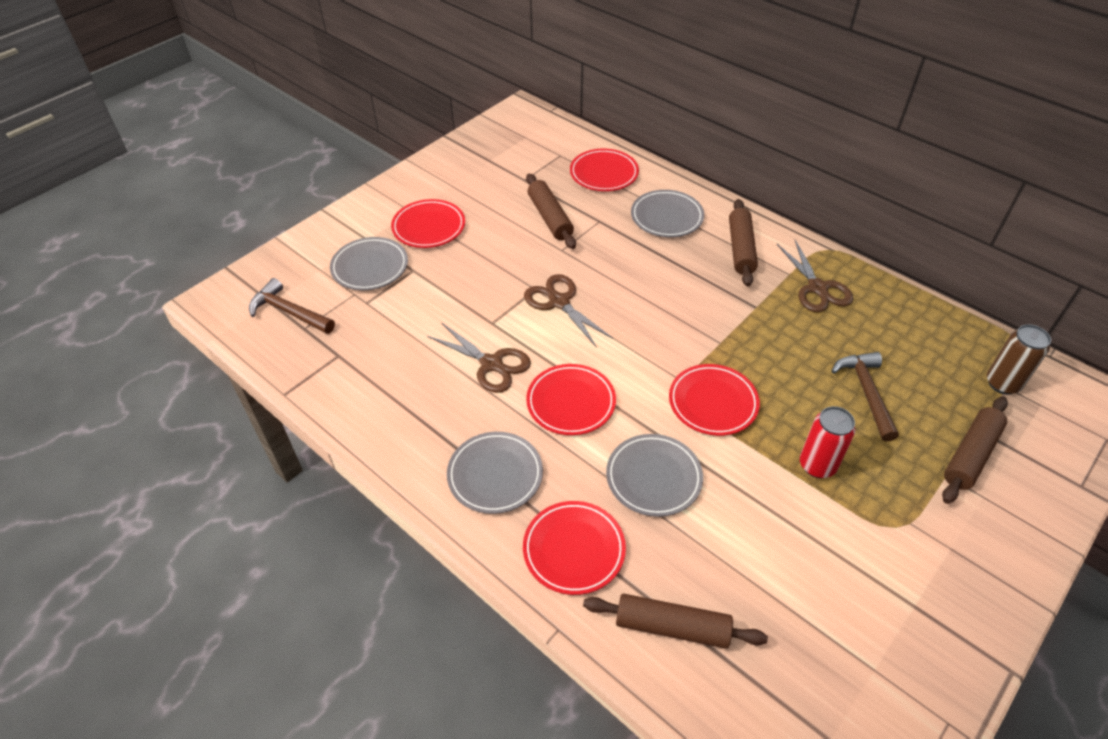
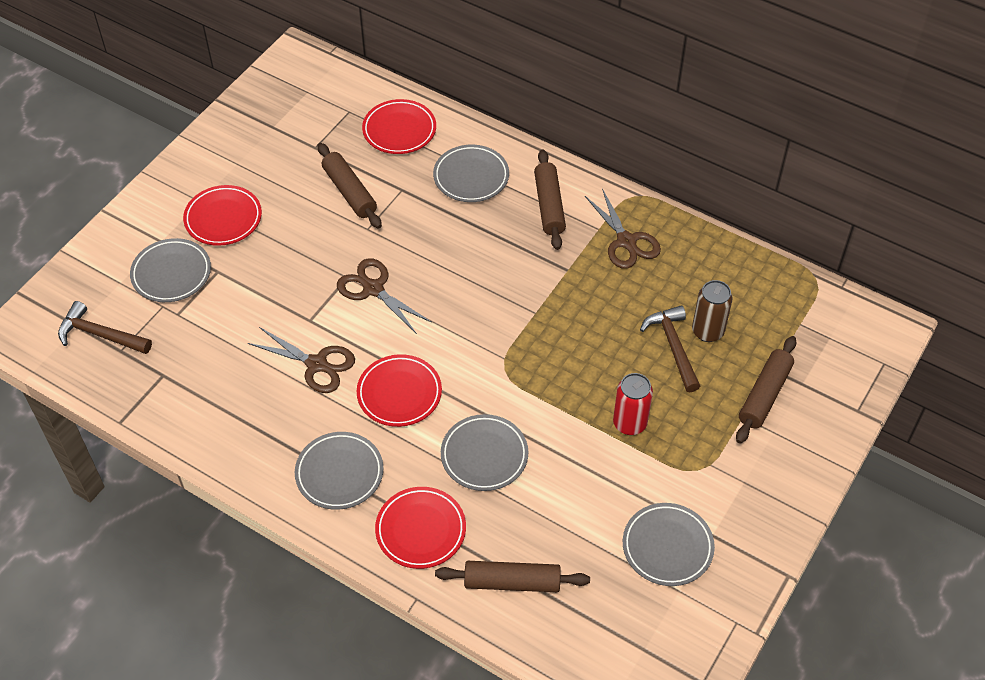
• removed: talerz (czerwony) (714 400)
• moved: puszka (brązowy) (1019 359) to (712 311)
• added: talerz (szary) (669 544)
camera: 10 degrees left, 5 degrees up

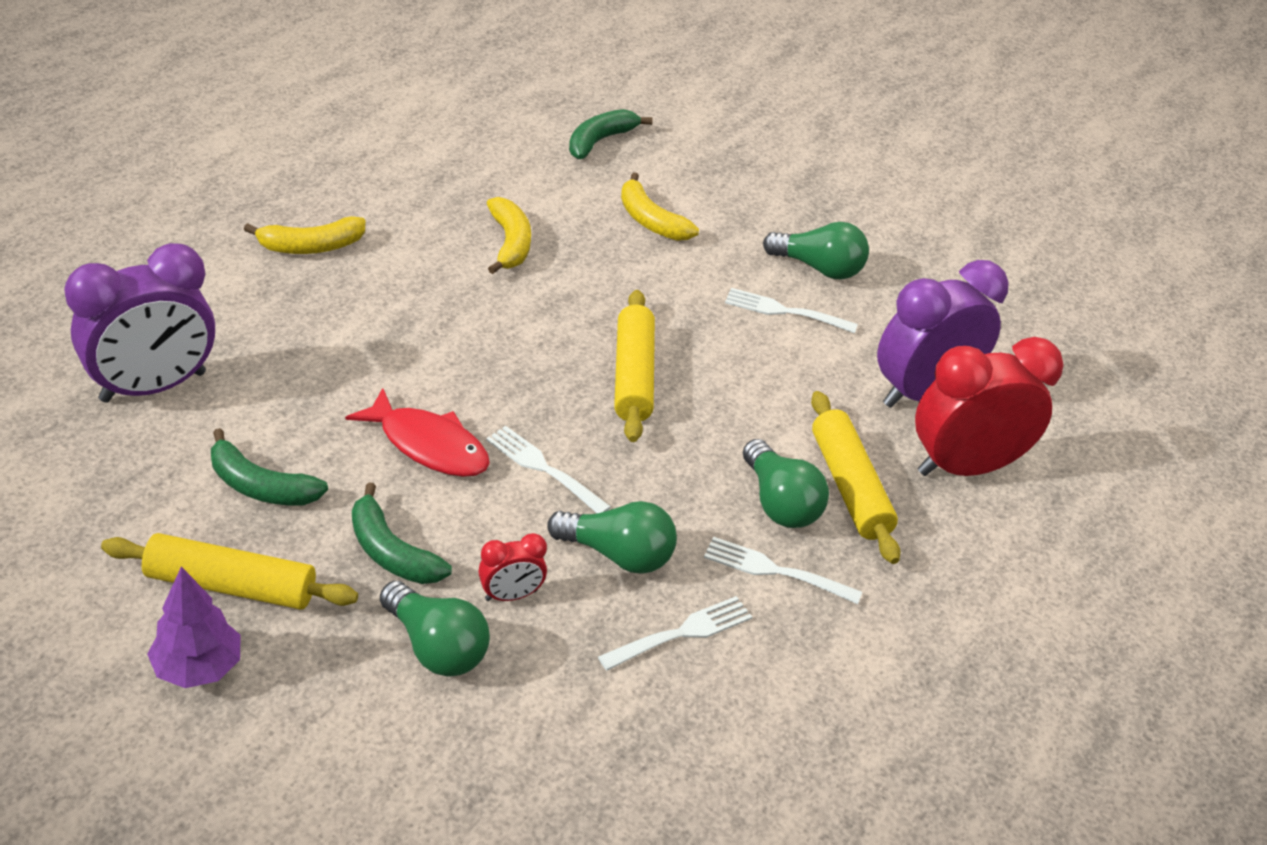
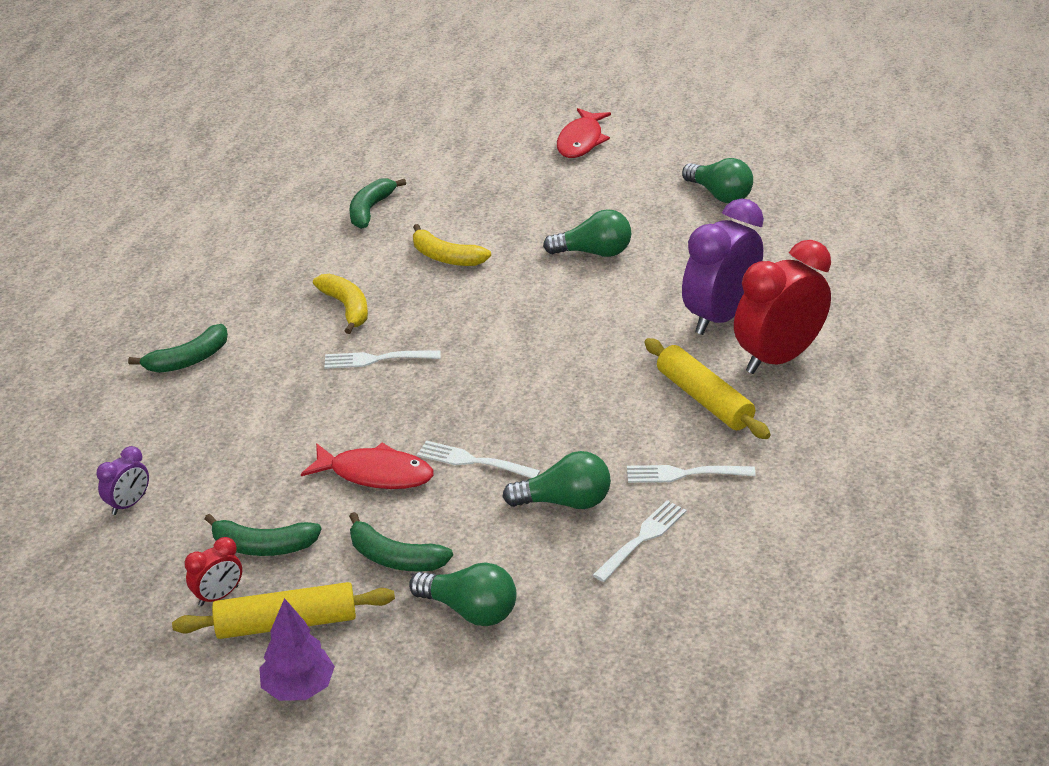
• resized: budzik (fioletowy) (139 323) = (123 480) x0.45
• recoloured: banan (żółty) (304 235) to banan (zielony) (178 348)
• moved: budzik (czerwony) (512 567) to (213 571)
• removed: wałek do ciasta (żółty) (634 366)
• moved: widelec (biały) (791 311) to (383 360)
• moved: żarówka (zielony) (786 483) to (717 180)
• added: ryba (czerwony) (584 133)
camera: 15 degrees left, 5 degrees down

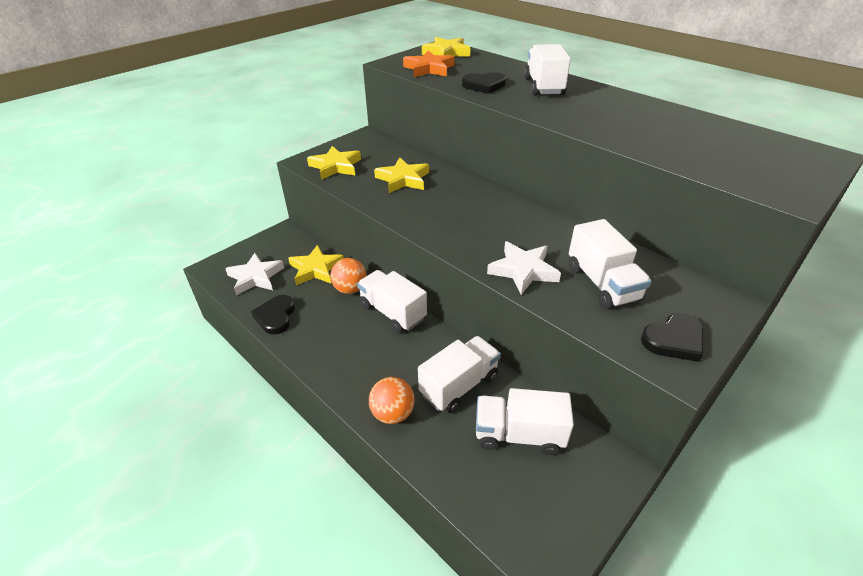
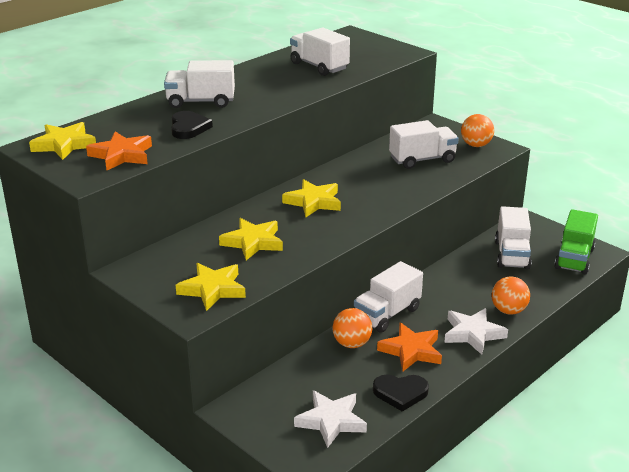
• moved: gwiazda (żółty) (316 265) to (311 198)
• moved: ciężarówka (biały) (459 374) to (320 51)
• moved: gwiazda (biały) (524 268) to (476 331)
• replaced: serce (czarny) (672 337) to piłka (pomarańczowy) (477 130)
• added: gwiazda (pomarańczowy) (409 347)
• added: ciężarówka (zielony) (576 242)
camera: 90 degrees left, 10 degrees down

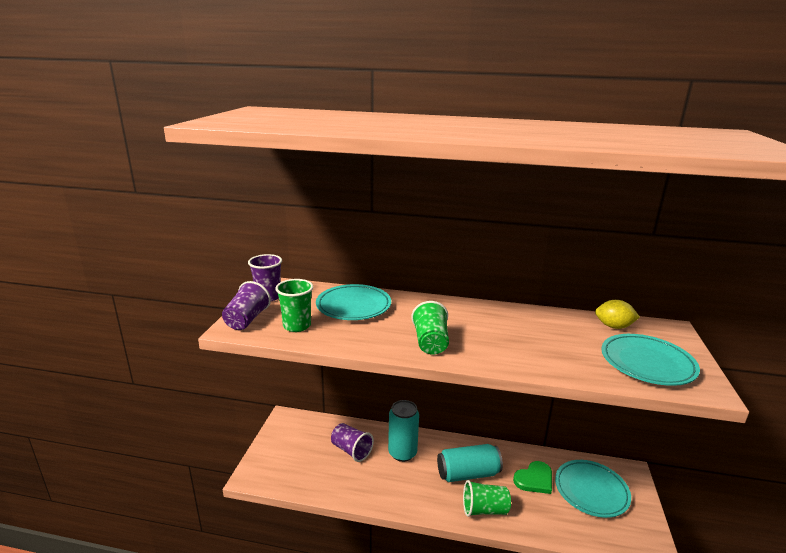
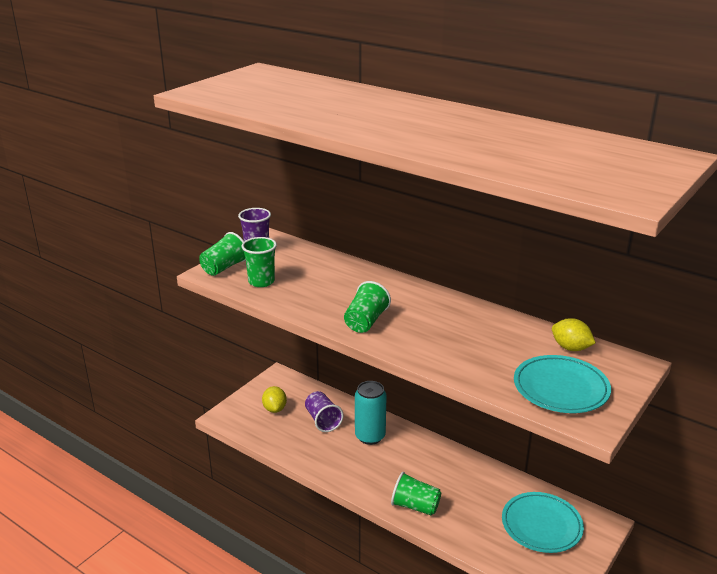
• recoloured: szklanka (fioletowy) (246 305) to szklanka (zielony) (222 254)
• removed: talerz (turkusowy) (353 302)
• removed: puszka (turkusowy) (470 463)
• removed: serce (zielony) (532 477)
• added: cytryna (żółty) (274 399)
camera: 25 degrees right, 5 degrees up

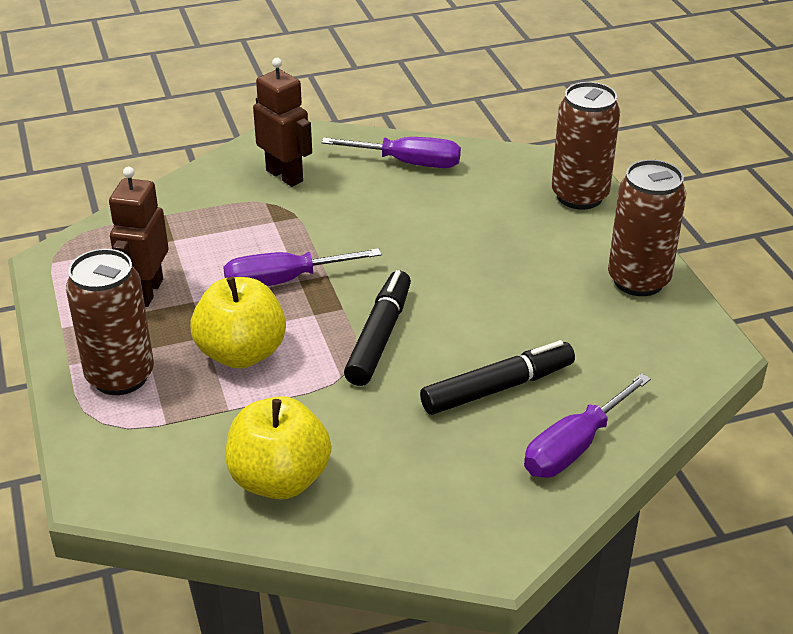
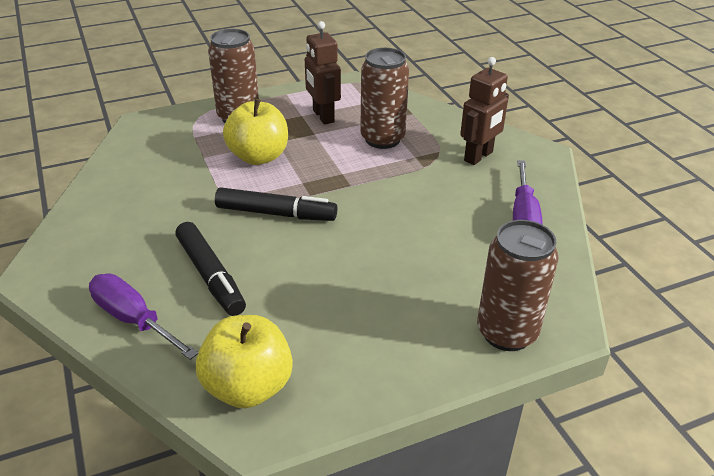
• turned: robot (brązowy) (139 237) = (323 73) 120 degrees counterclockwise
• removed: śrubokręt (fioletowy) (302 267)
• moved: jabłko (żółty) (278 448) to (244 361)
• moved: puszka (brązowy) (647 228) to (384 98)
camera: 85 degrees right, 0 degrees up

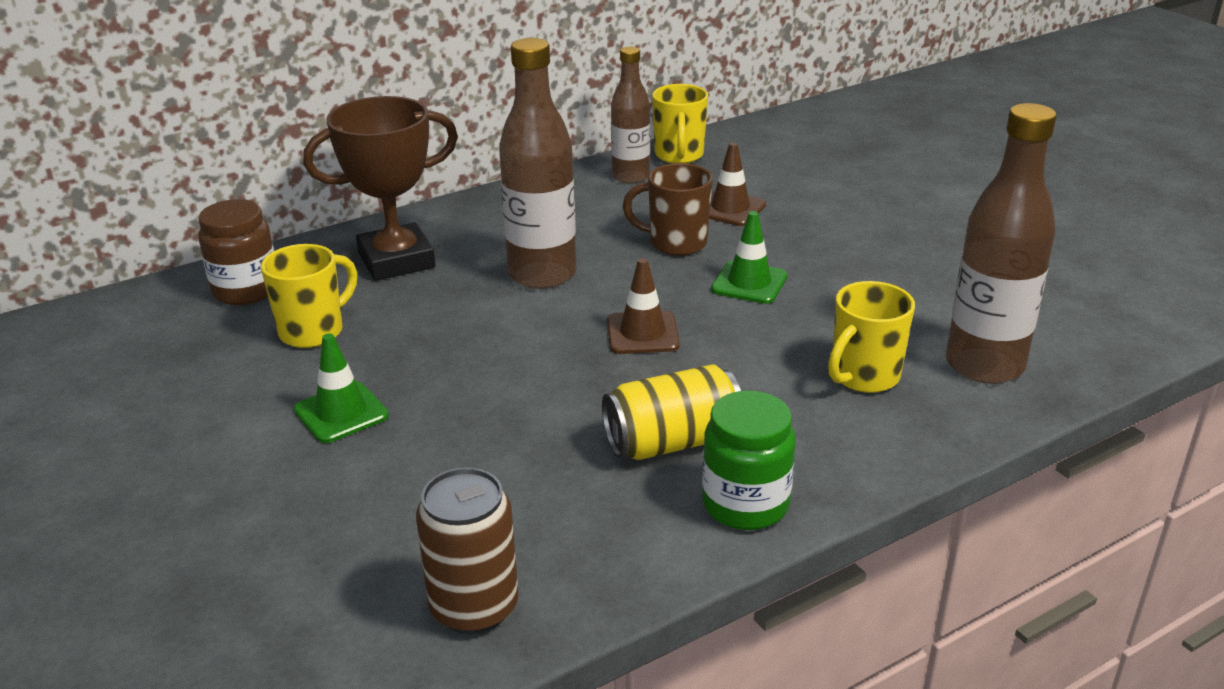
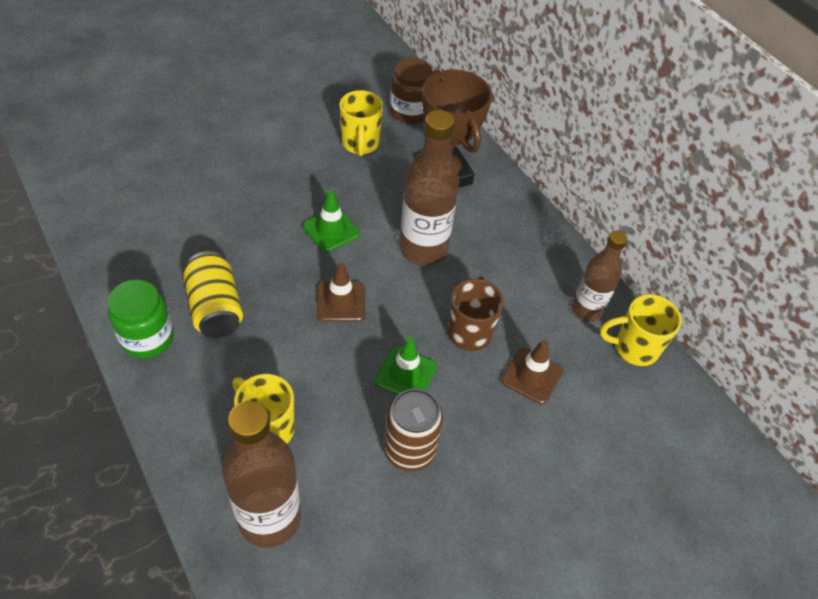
• turned: kubek (żółty) (309 296) = (361 123) 45 degrees clockwise
• moved: pachołek (zielony) (341 388) to (331 221)
• moved: puszka (brązowy) (467 550) to (413 430)
camera: 85 degrees right, 20 degrees up

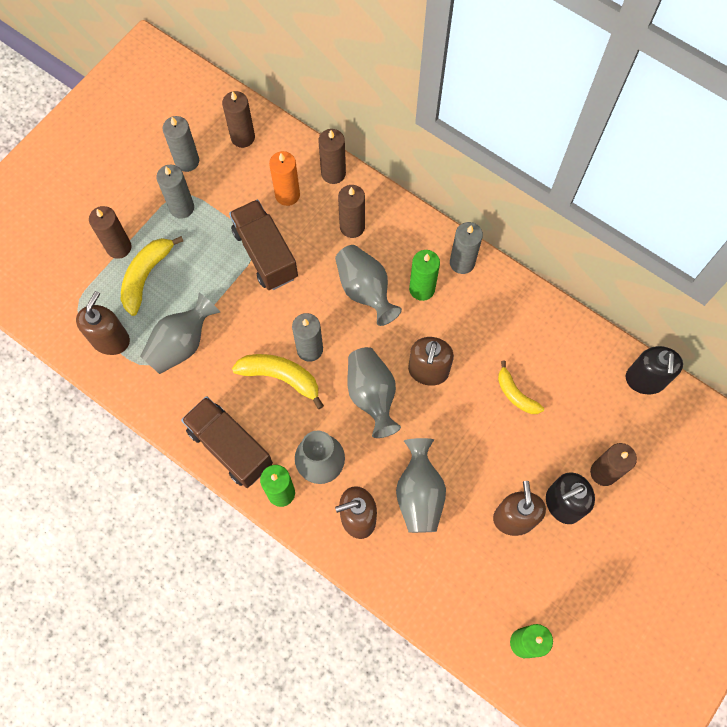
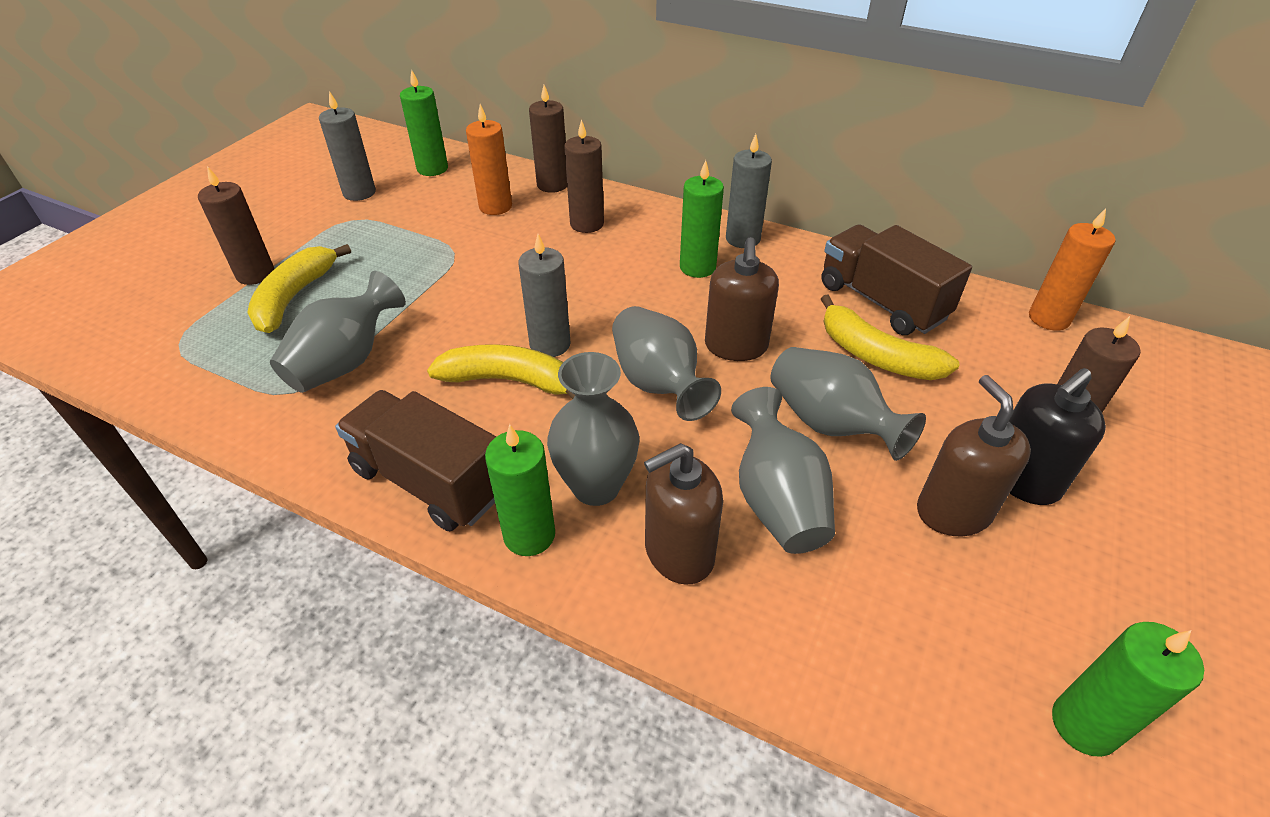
• removed: dozownik mydła (brązowy) (103 323)
• removed: świeca (szary) (175 192)
• recoloured: świeca (brązowy) (238 119) to świeca (zielony) (424 122)
• moved: ciężarówka (brązowy) (263 244) to (896 279)
• moved: wazon (szary) (368 285) to (848 404)
• resized: banan (żółty) (521 387) = (890 337) x1.53
• replaced: dozownik mydła (czarny) (654 370) to świeca (pomarańczowy) (1072 269)
camera: 10 degrees left, 25 degrees down

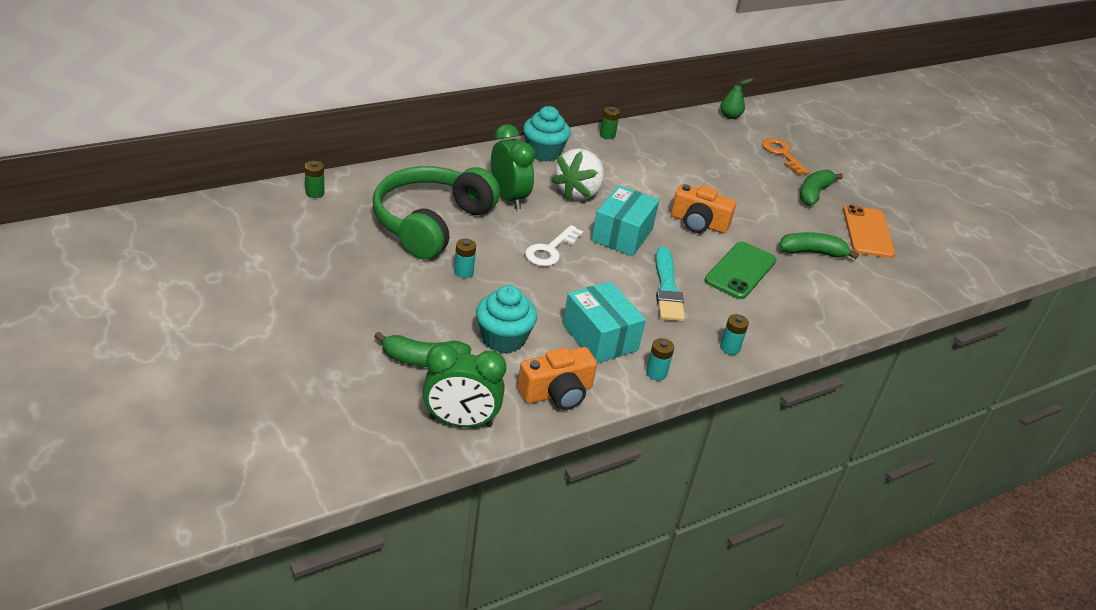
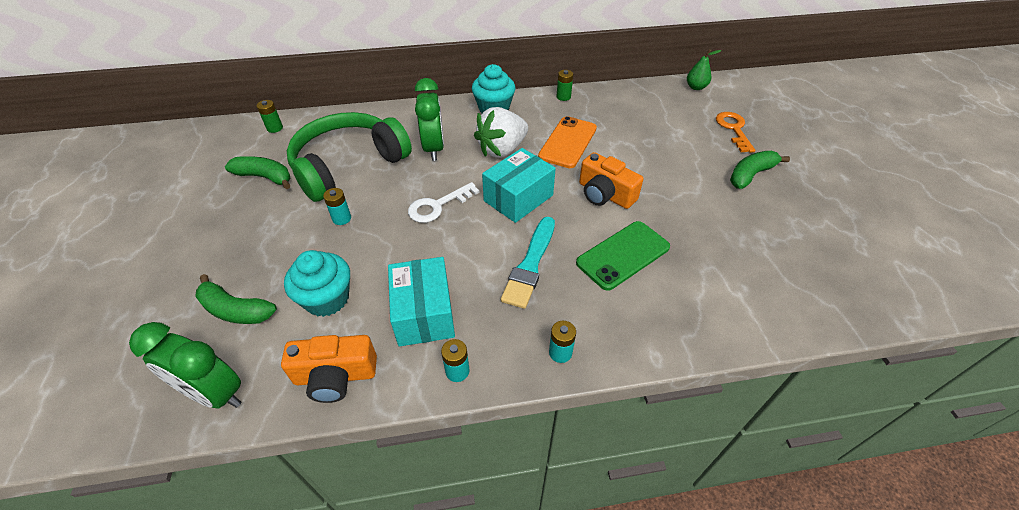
• moved: banan (zielony) (819 245) to (258 172)
• moved: telefon (pomarańczowy) (869 231) to (567 142)
camera: 25 degrees right, 10 degrees up

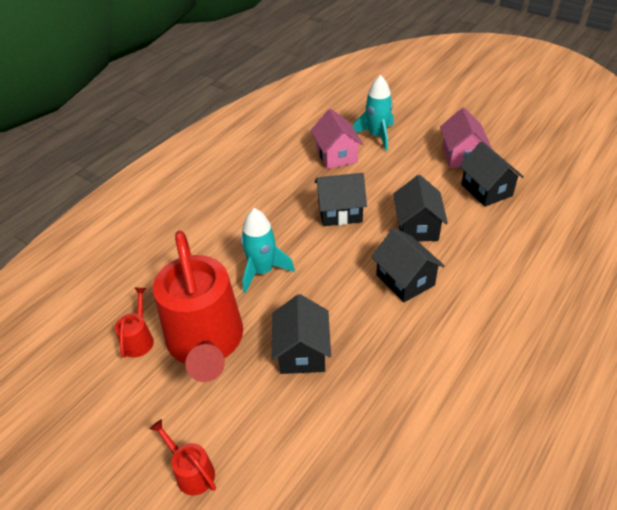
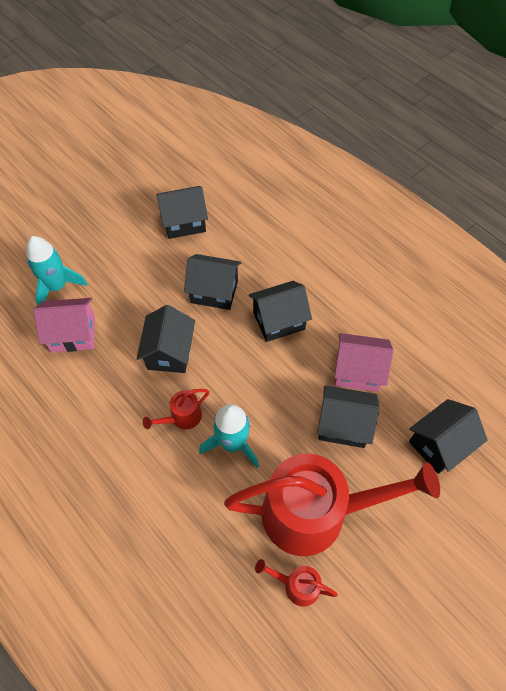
• moved: konewka (czerwony) (183 457) to (176 409)
• moved: domek (różowy) (466 138) to (363 362)
• added: domek (czarny) (448 436)
camera: 80 degrees left, 15 degrees up

